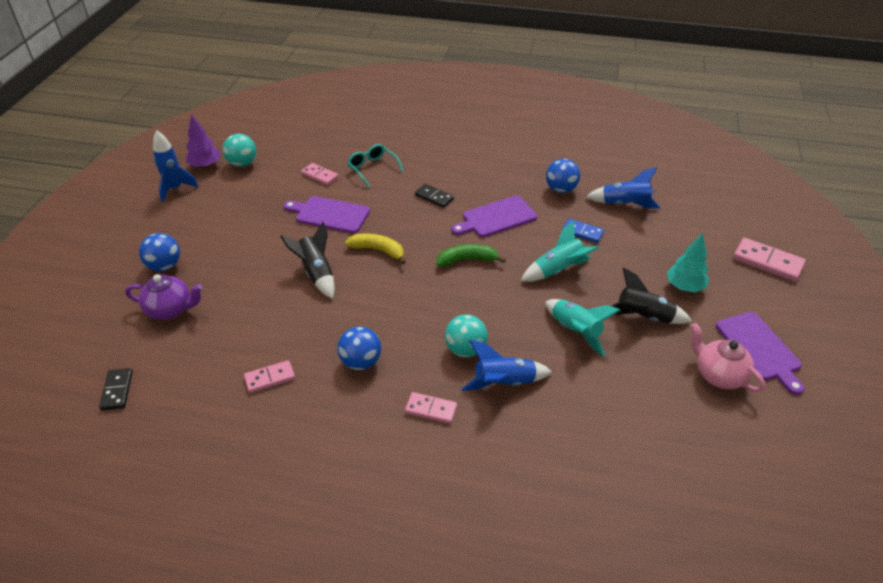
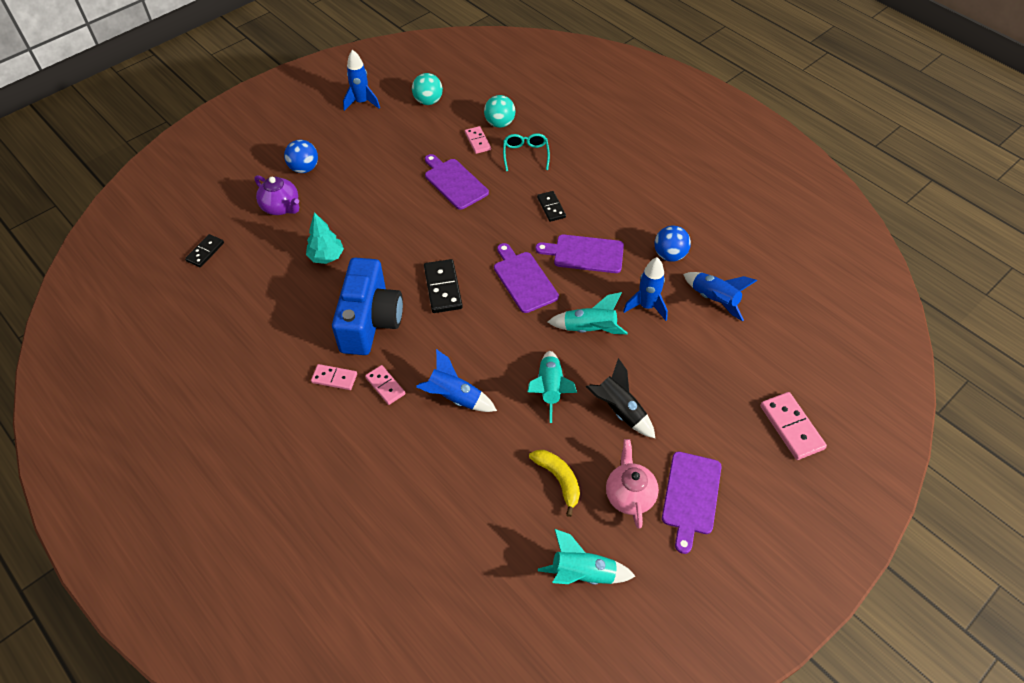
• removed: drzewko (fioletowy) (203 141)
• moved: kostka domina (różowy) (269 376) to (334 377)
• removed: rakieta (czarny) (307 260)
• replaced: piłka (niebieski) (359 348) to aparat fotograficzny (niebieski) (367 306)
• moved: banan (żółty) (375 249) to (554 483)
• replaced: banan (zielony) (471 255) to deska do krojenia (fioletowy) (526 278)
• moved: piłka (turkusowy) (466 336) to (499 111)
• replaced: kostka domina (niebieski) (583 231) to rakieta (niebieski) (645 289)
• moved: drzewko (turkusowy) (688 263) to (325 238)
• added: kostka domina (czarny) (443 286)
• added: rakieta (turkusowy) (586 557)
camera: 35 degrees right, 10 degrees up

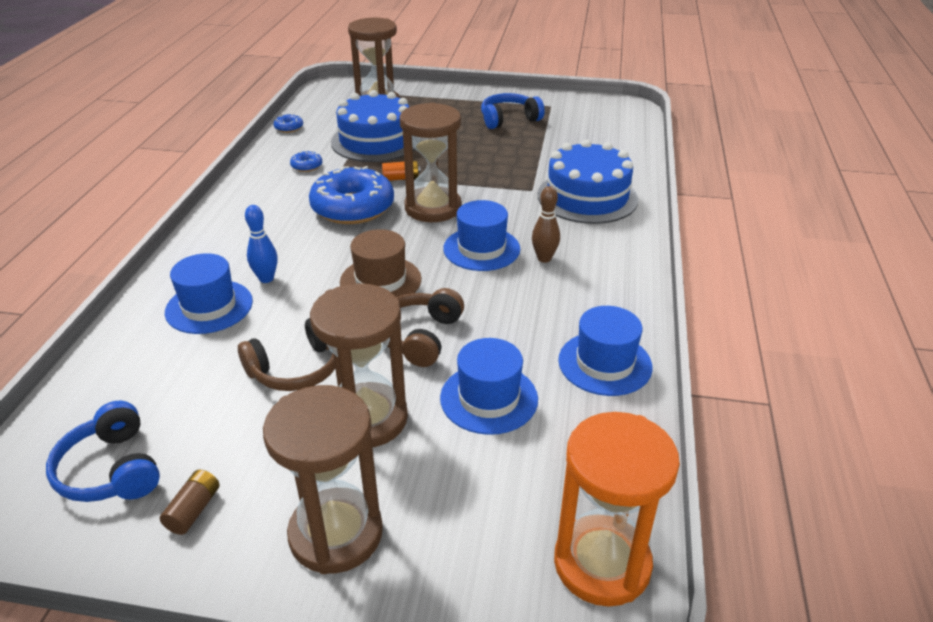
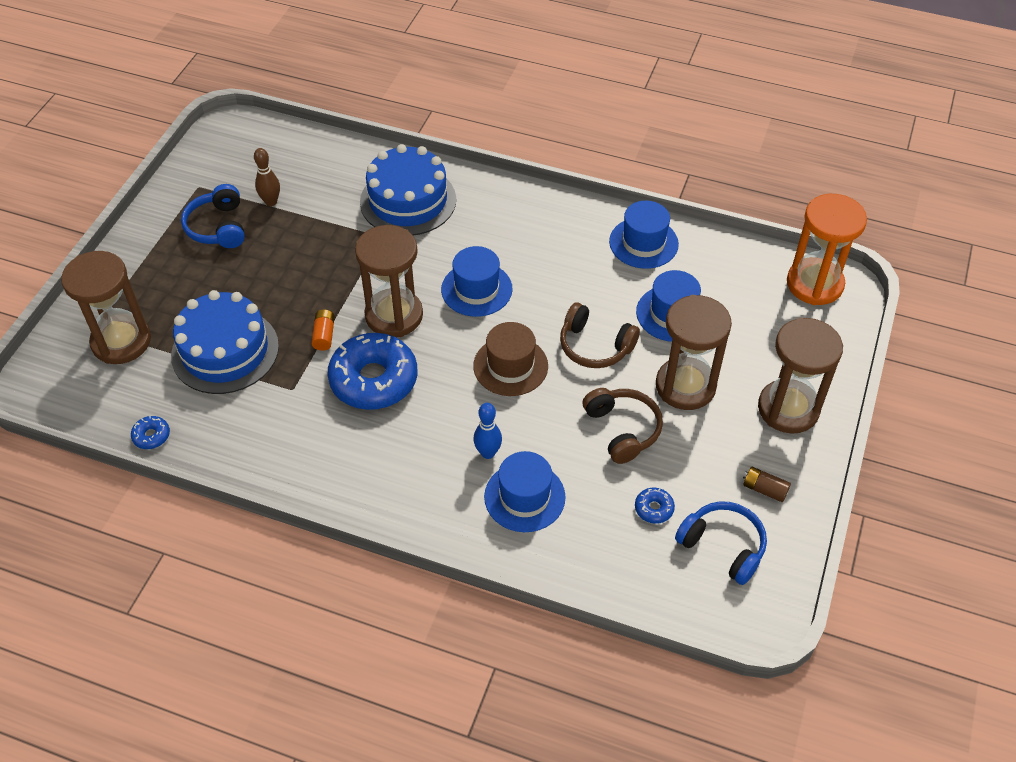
• turned: słuchawki (niebieski) (103 451) = (721 543) 120 degrees counterclockwise
• moved: donut (niebieski) (306 161) to (655 506)
• moved: kręgiel (brązowy) (546 224) to (267 177)
camera: 80 degrees left, 15 degrees up

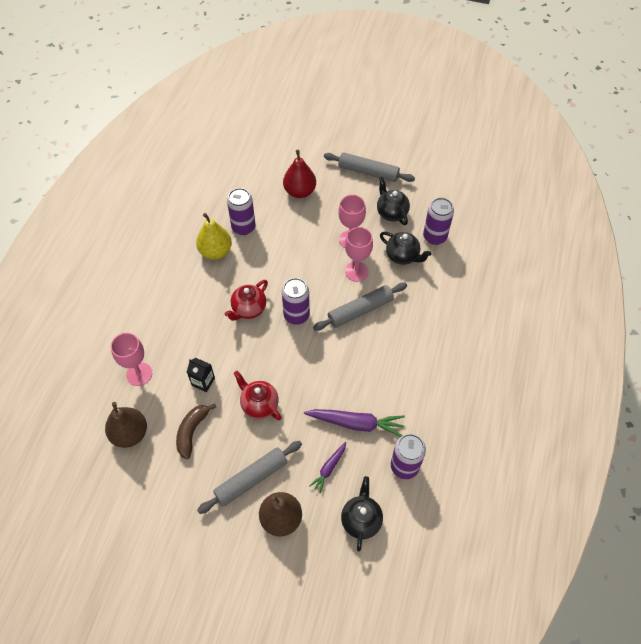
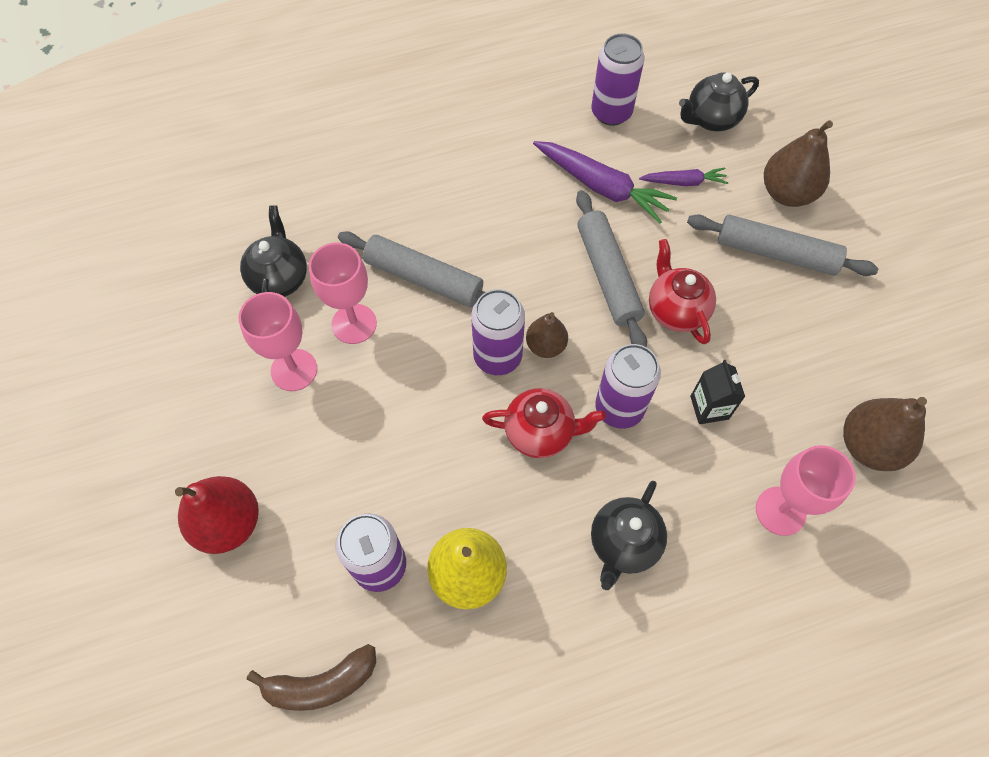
• moved: banan (brązowy) (196 431) to (311 677)
• turned: imbryk (czerwony) (258 395) = (682 291) 150 degrees clockwise
• turned: marchewka (fioletowy) (354 423) = (605 182) 150 degrees clockwise
• moved: wałek do ciasta (szary) (369 167) to (611 268)
• moved: imbryk (czarny) (393 201) to (629 535)
• moved: puszka (fioletowy) (438 221) to (628 386)
• added: gruszka (brązowy) (547 335)
camera: 125 degrees left, 5 degrees up

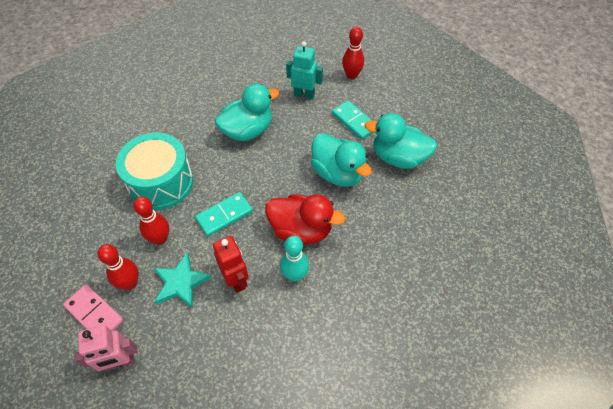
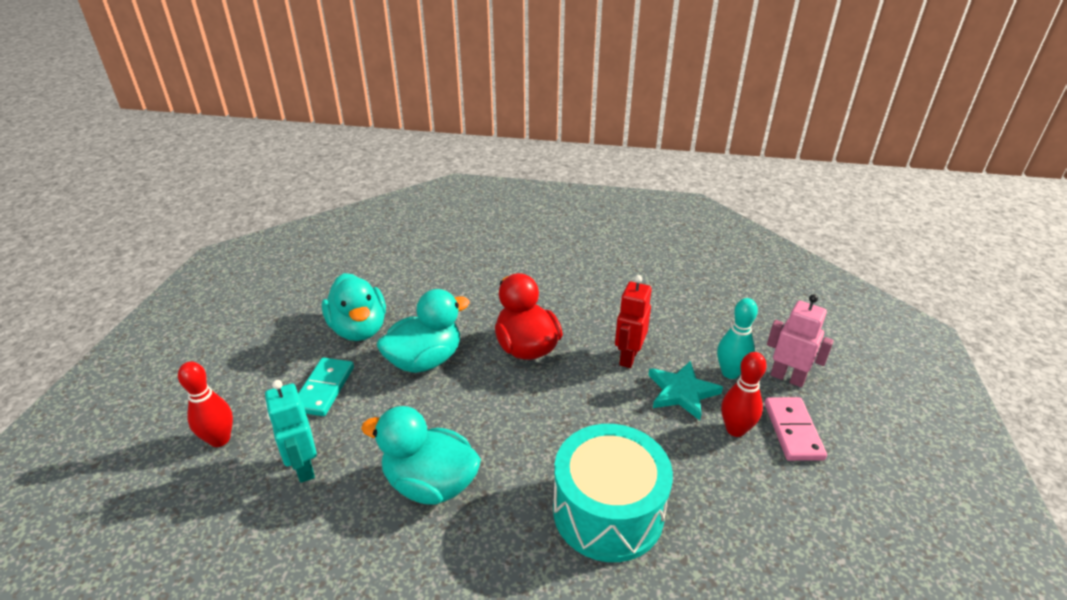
• removed: kręgiel (czerwony) (151 221)
• removed: kostka domina (turkusowy) (224 214)
• moved: kręgiel (turkusowy) (294 259) to (737 338)
• turned: kaczka (turkusowy) (341 160) = (423 331) 45 degrees clockwise
camera: 130 degrees left, 20 degrees down

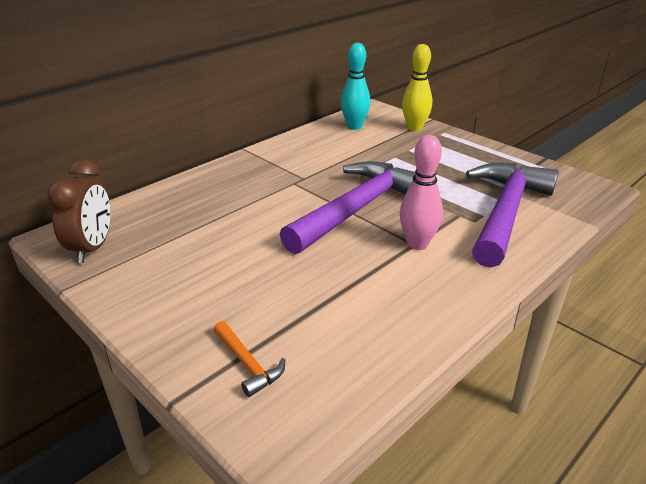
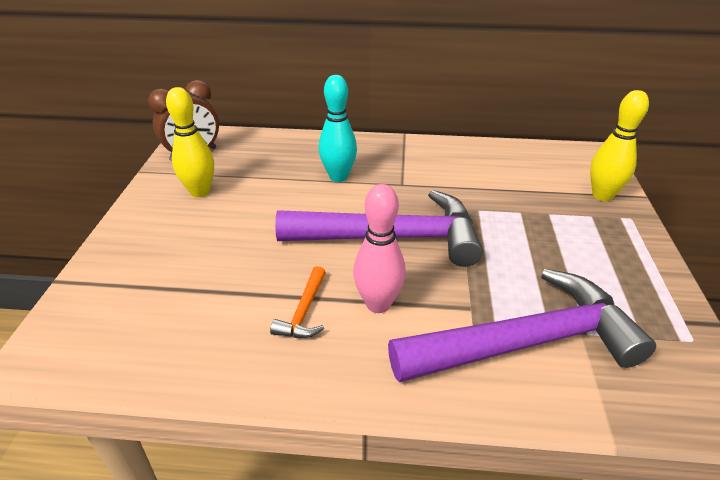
• moved: młotek (pomarańczowy) (249 359) to (298 302)
• moved: kręgiel (turkusowy) (356 86) to (338 128)
• added: kręgiel (żółty) (190 142)
camera: 50 degrees right, 5 degrees up

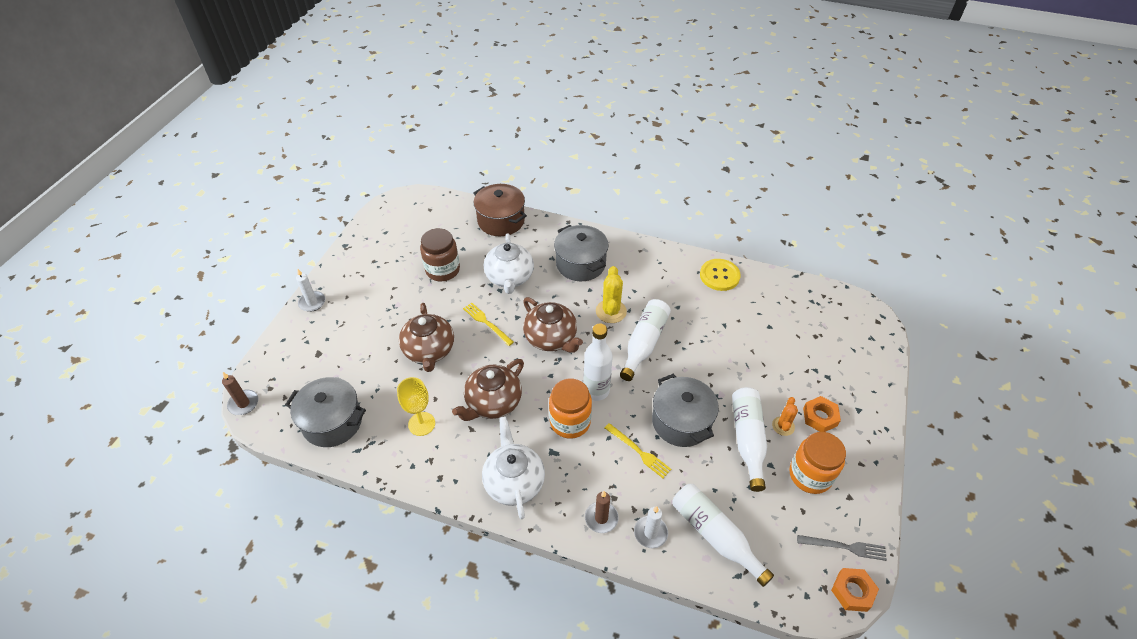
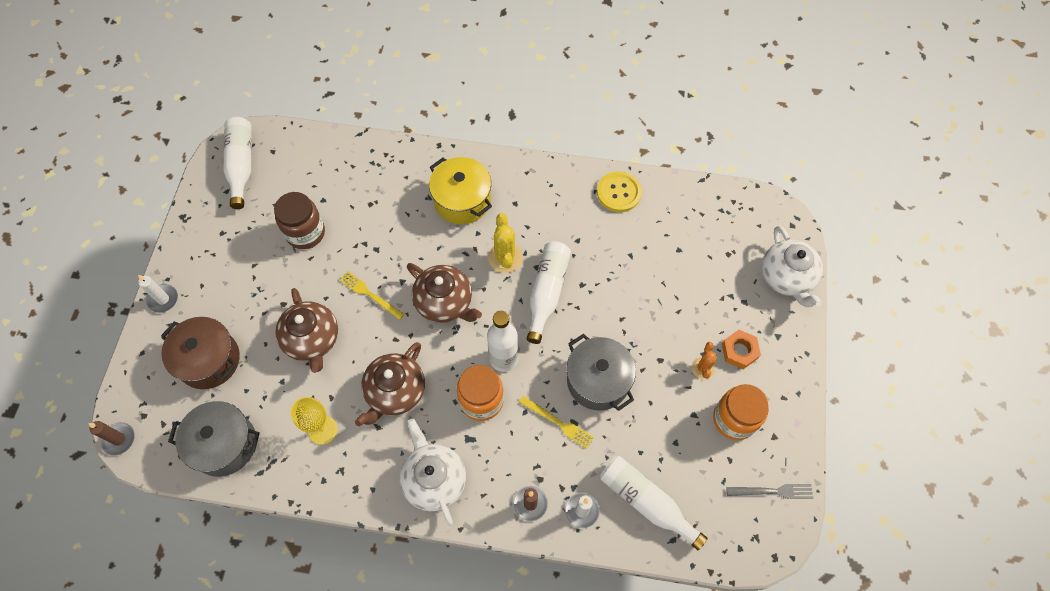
• moved: garnek (brązowy) (500 210) to (200 353)
• moved: imbryk (biały) (509 263) to (792 266)
• recoloured: garnek (szary) (581 253) to garnek (żółty) (460 190)
• moved: butelka (biały) (749 439) to (238 163)
• removed: nakrętka (pomarańczowy) (855 590)
camera: 10 degrees left, 15 degrees up

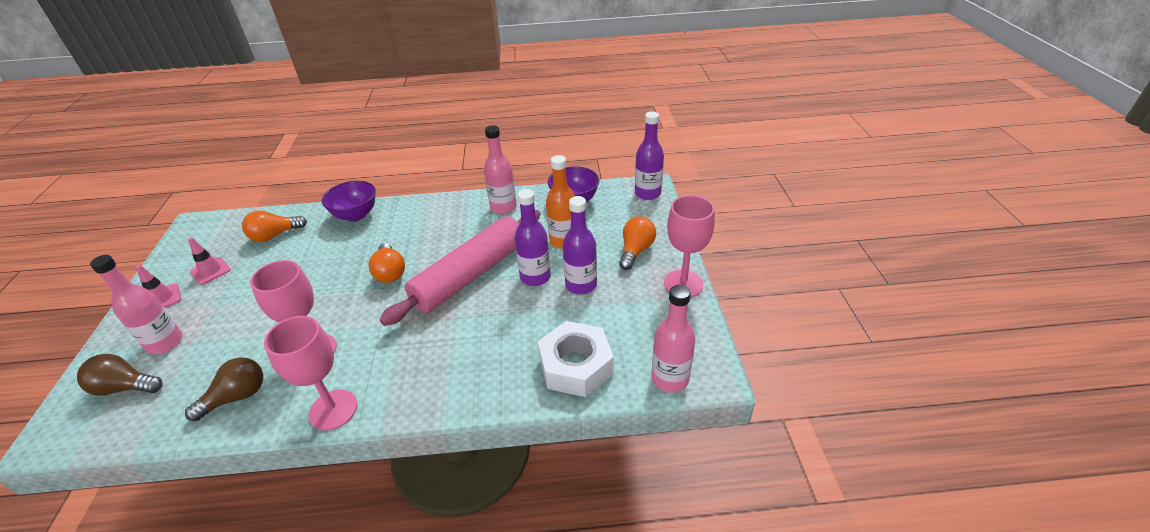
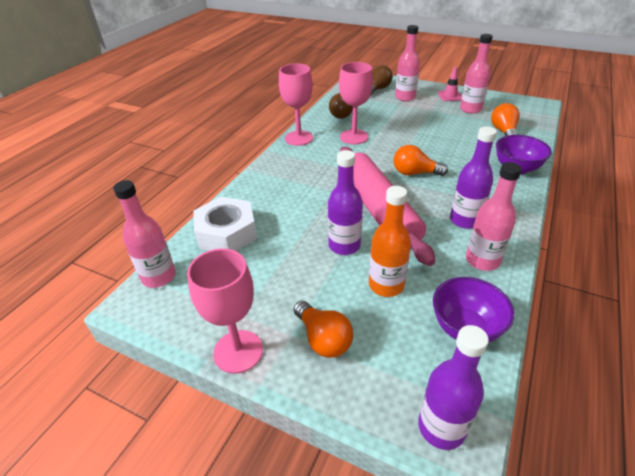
• replaced: pachołek (różowy) (209 261) to butelka (różowy) (476 74)
• moved: butelka (fioletowy) (580 245) to (473 177)
camera: 120 degrees right, 0 degrees up

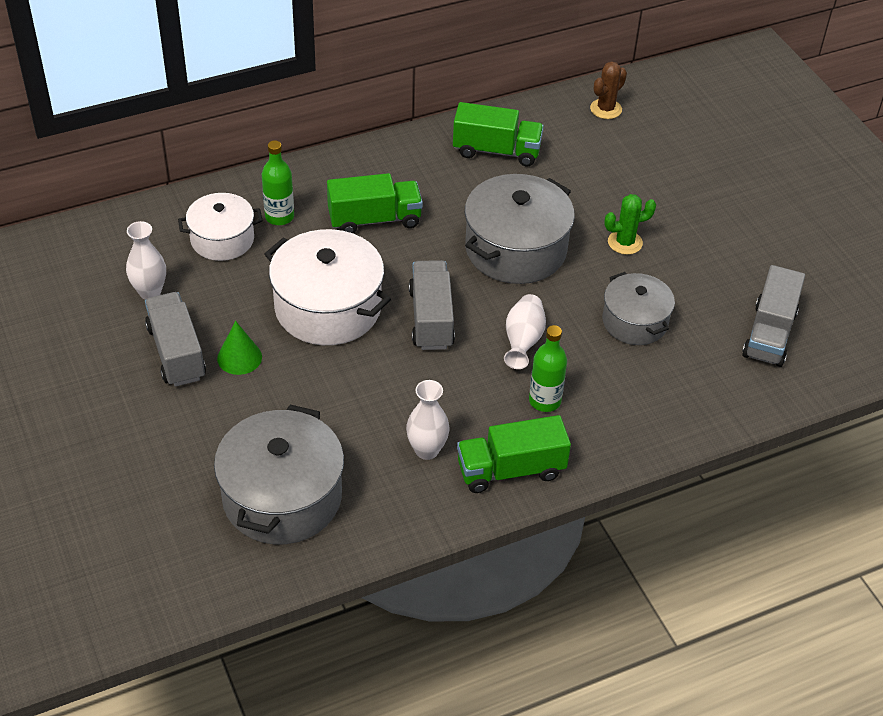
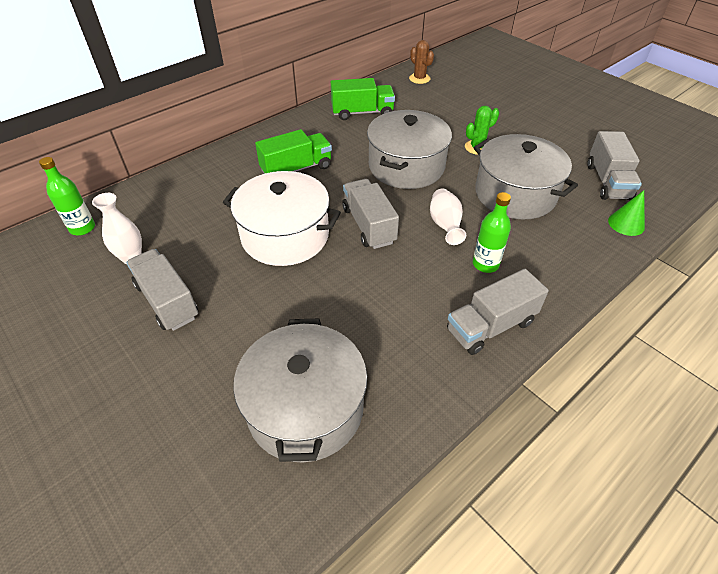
• removed: garnek (biały) (220 227)
• moved: stożek (zielony) (239 348) to (626 213)
• moved: butelka (zielony) (278 182) to (67 196)
• removed: wazon (biały) (428 420)
• recoloured: ciężarówka (zielony) (514 454) to ciężarówka (szary) (498 312)
• turned: kaktus (brązowy) (608 90) = (421 62) 60 degrees counterclockwise
• resized: garnek (szary) (638 308) = (526 177) x1.61
camera: 15 degrees left, 0 degrees up

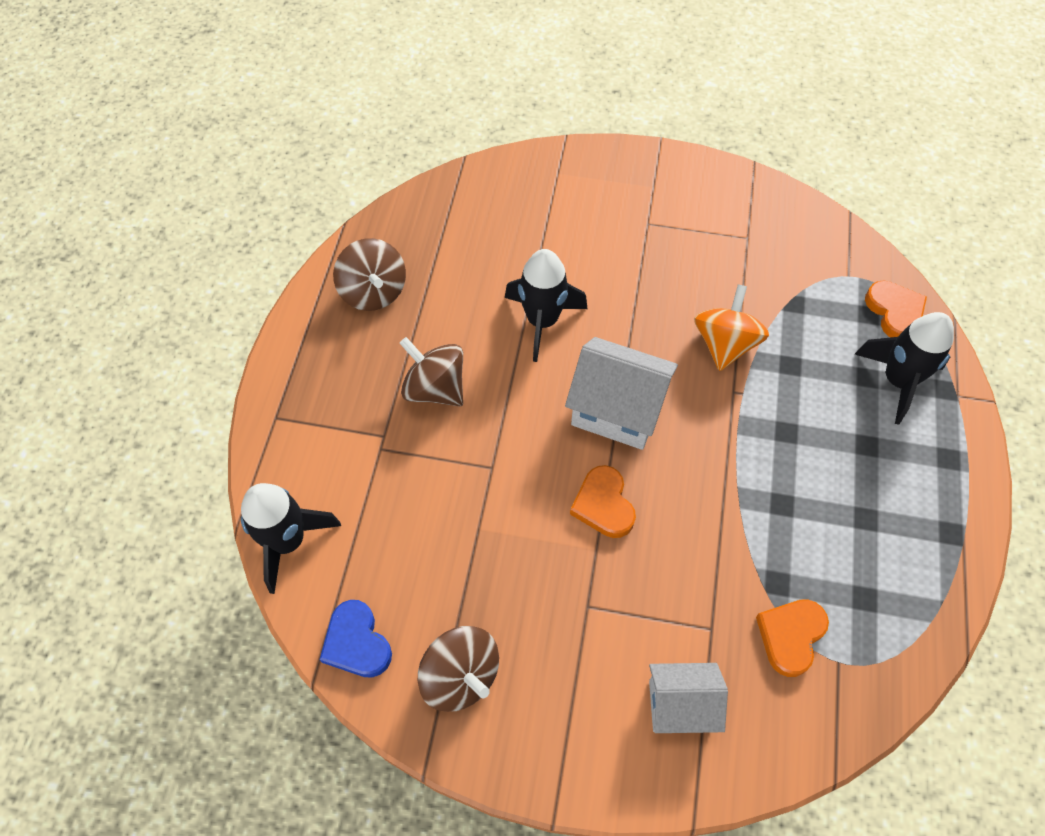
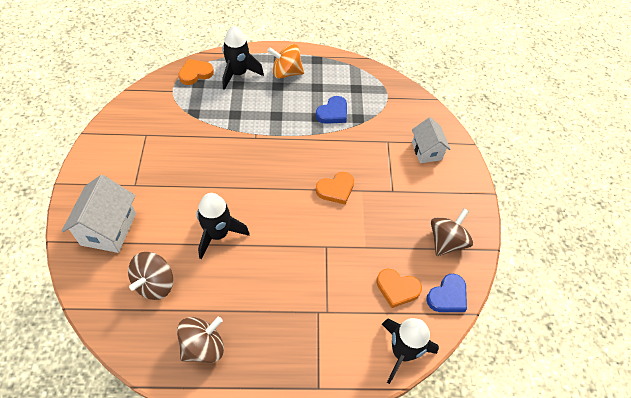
• moved: bączek (brązowy) (431 372) to (150 276)
• moved: domek (biały) (621 393) to (99 214)
• moved: bączek (pomarańczowy) (731 327) to (285 61)
• moved: serce (pomarańczowy) (792 638) to (399 288)
• added: serce (niebieski) (331 110)
camera: 105 degrees left, 5 degrees down

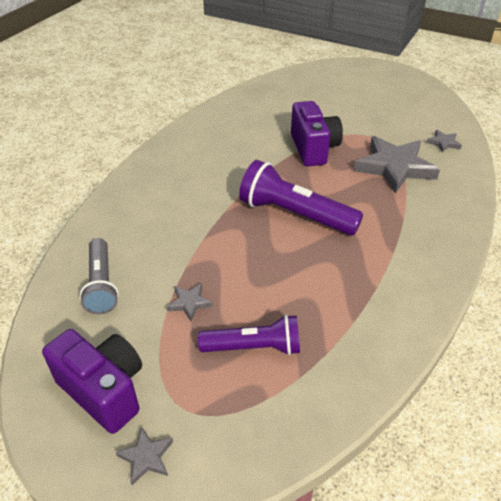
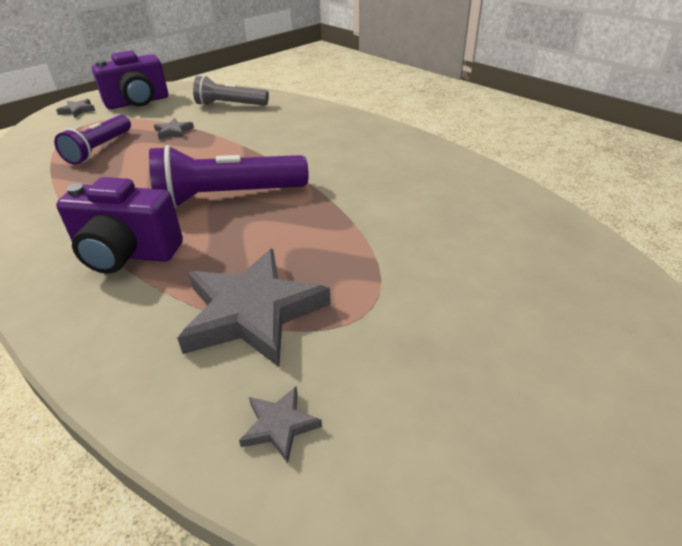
• turned: latarka (fioletowy) (301 197) = (228 176) 150 degrees counterclockwise
• moved: aparat fotograficzny (fioletowy) (317 133) to (119 225)
camera: 110 degrees right, 5 degrees down

